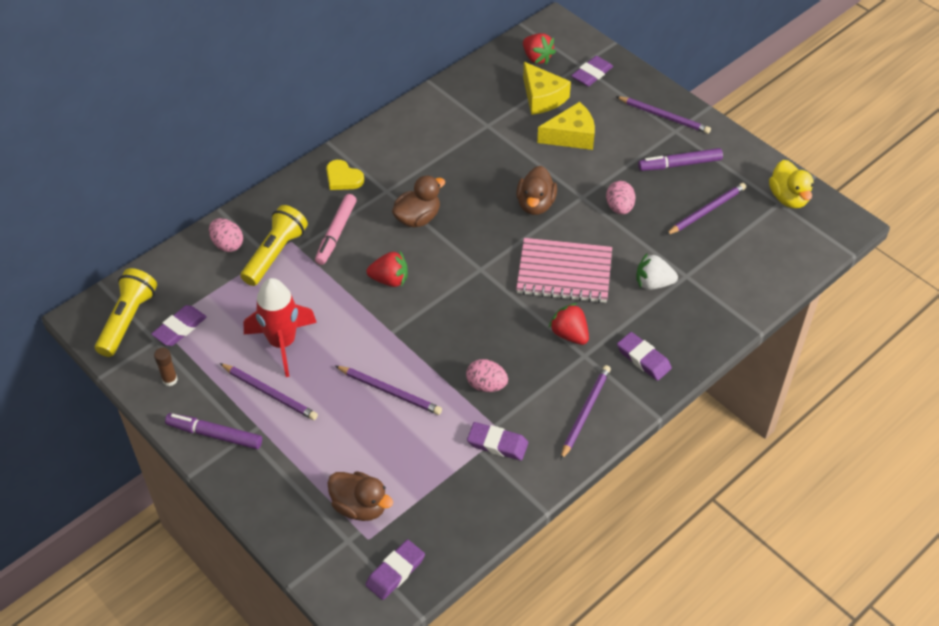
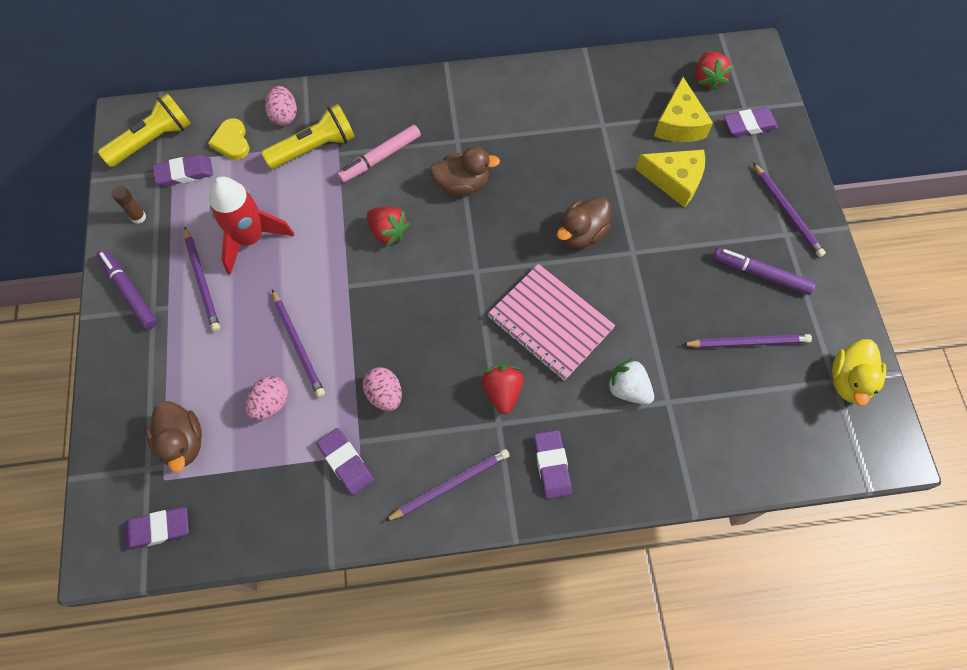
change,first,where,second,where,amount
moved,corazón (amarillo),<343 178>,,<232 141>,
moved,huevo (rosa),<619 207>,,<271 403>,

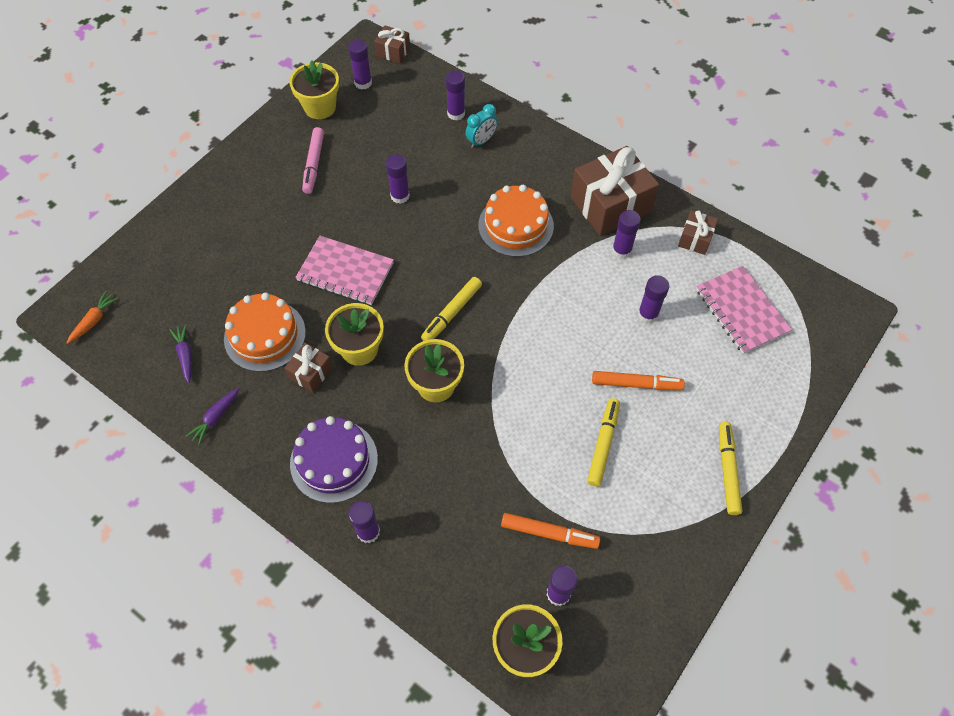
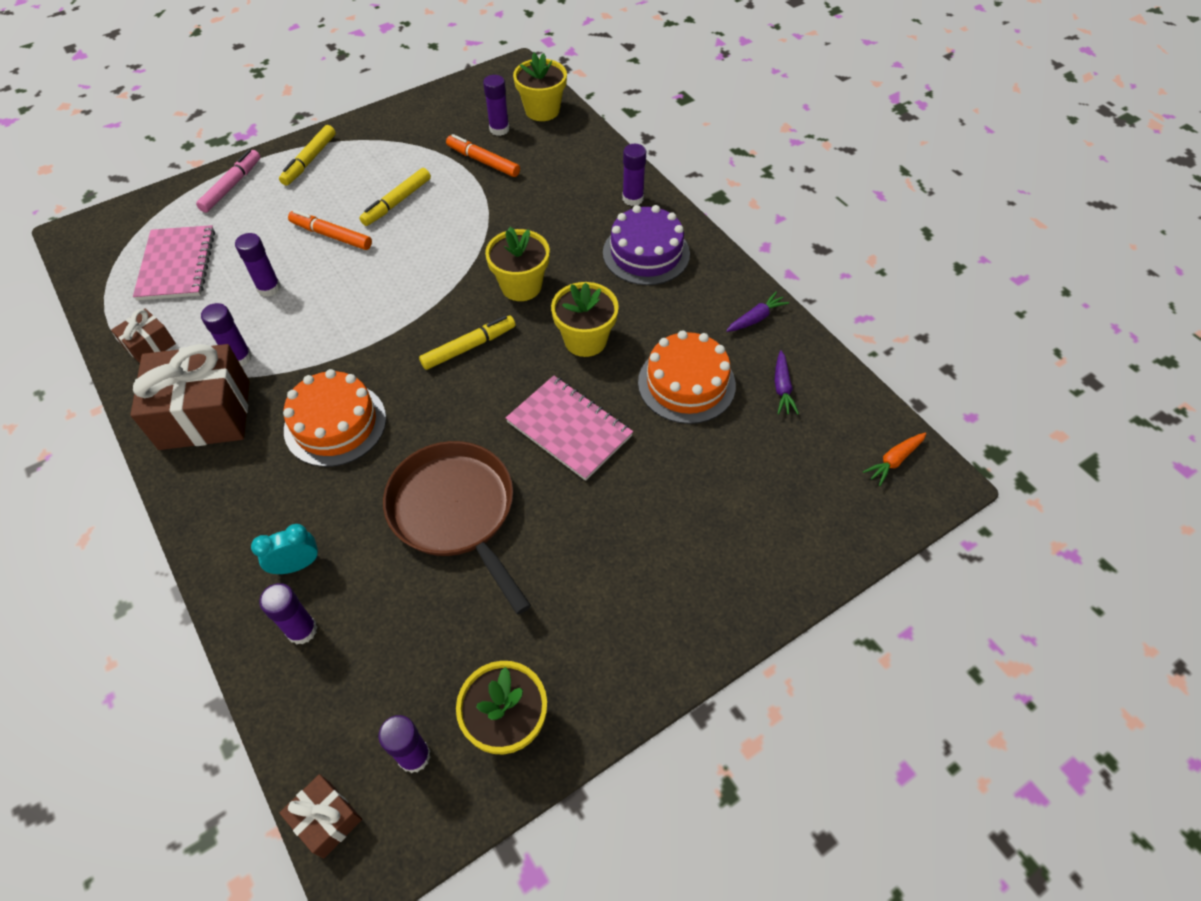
change,first,where,second,where,amount
removed,regalo (marrón),<311 373>,,,
moved,rotulador (rosa),<314 164>,,<232 186>,
replaced,barra de pegamento (morado),<400 196>,sartén (marrón),<456 512>,

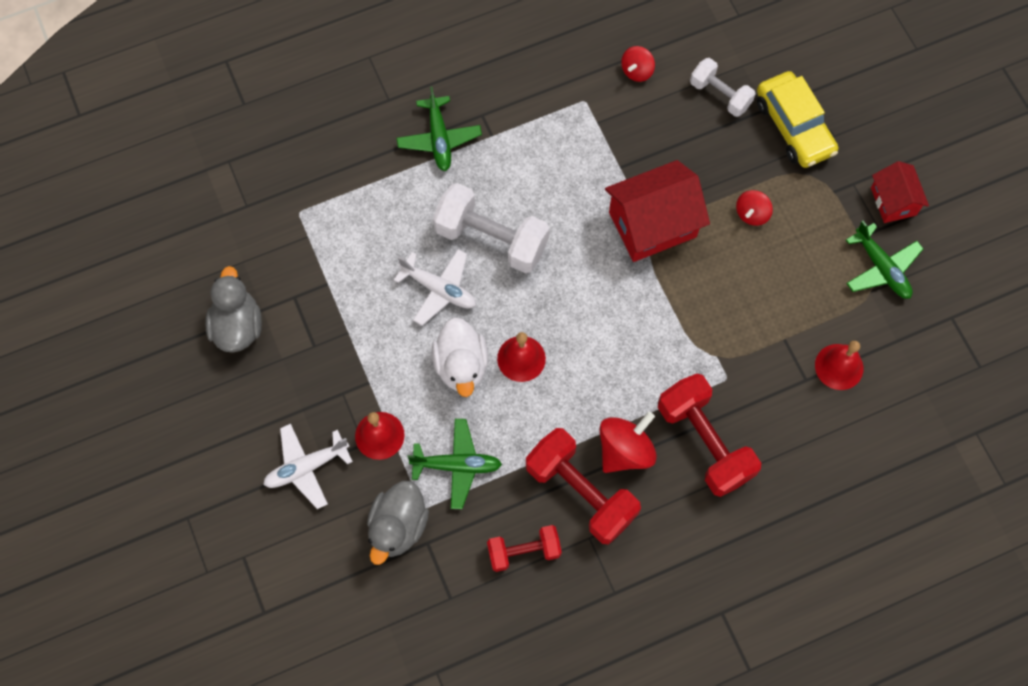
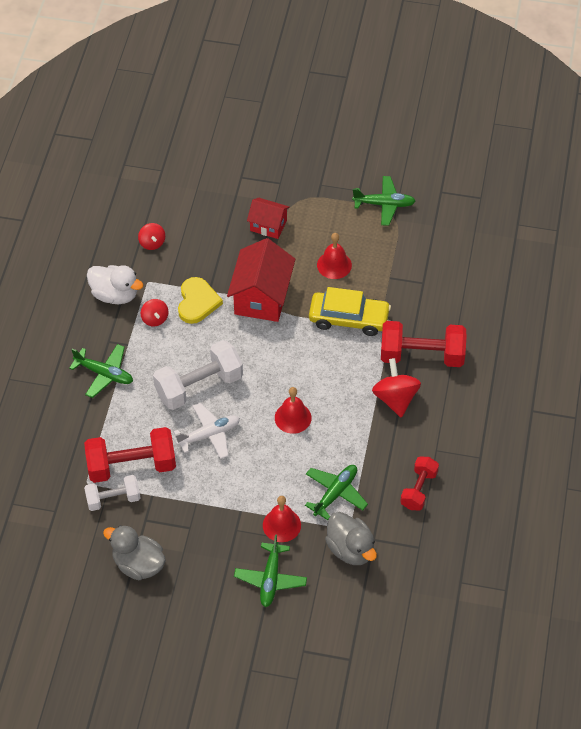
change,first,where,second,where,amount
recoloured,avión (blanco),<306 467>,avión (verde),<270 579>,
moved,pato (blanco),<461 365>,,<115 295>,
moved,mancuerna (rojo),<581 492>,,<131 466>,
moved,mancuerna (blanco),<720 95>,,<113 499>,
moved,peonza (rojo),<752 214>,,<155 319>,
moved,coche (amarillo),<794 127>,,<349 319>,
moved,campana (rojo),<839 366>,,<334 265>,
moved,casa (rojo),<893 201>,,<268 225>,
added,,,corazón (amarillo),<197 302>,

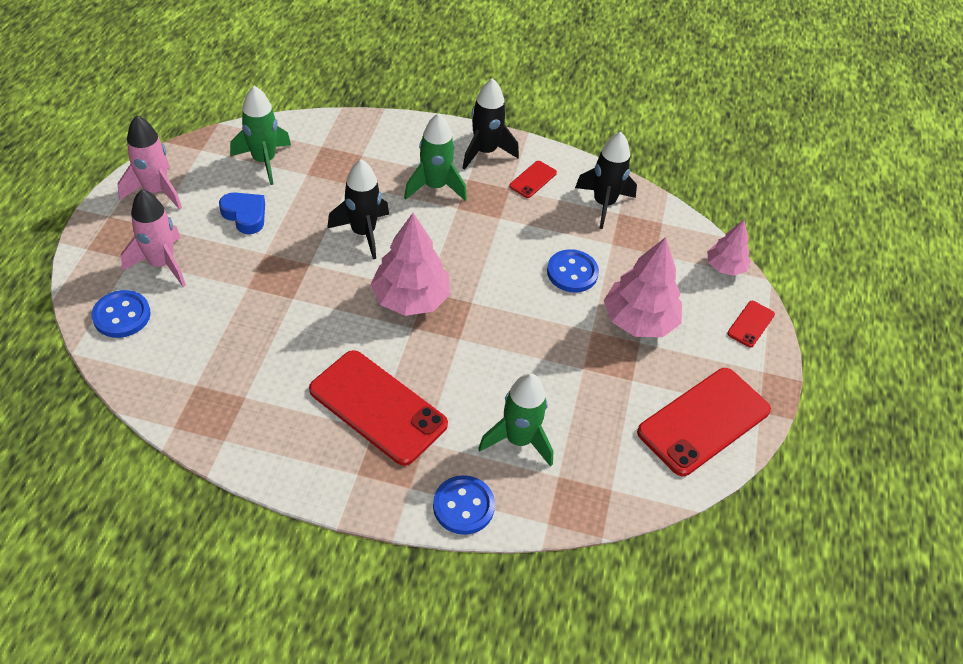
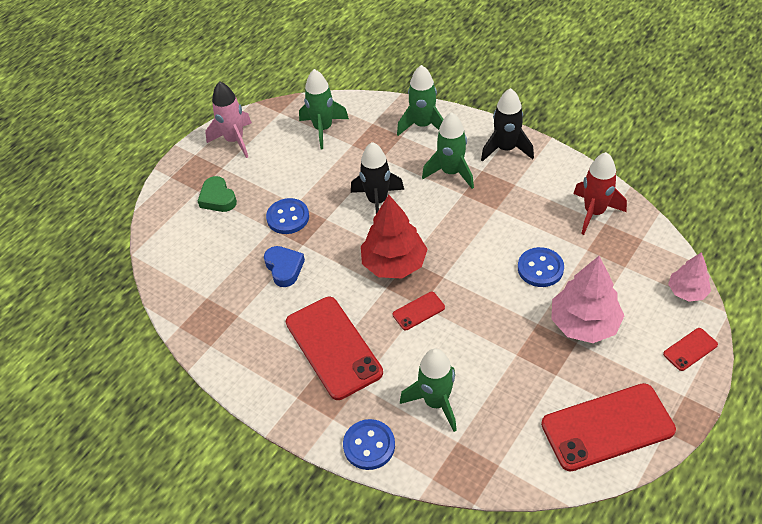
change,first,where,second,where,amount
moved,botón (azul),<122 315>,,<288 217>,
replaced,cohete (rosa),<162 264>,corazón (verde),<218 198>,
moved,corazón (azul),<245 215>,,<284 268>,
recoloured,árbol (rosa),<410 298>,árbol (rojo),<394 263>,
moved,móvil (rojo),<533 179>,,<418 311>,
recoloured,cohete (negro),<604 204>,cohete (rojo),<594 212>,
added,,,cohete (verde),<423 125>,

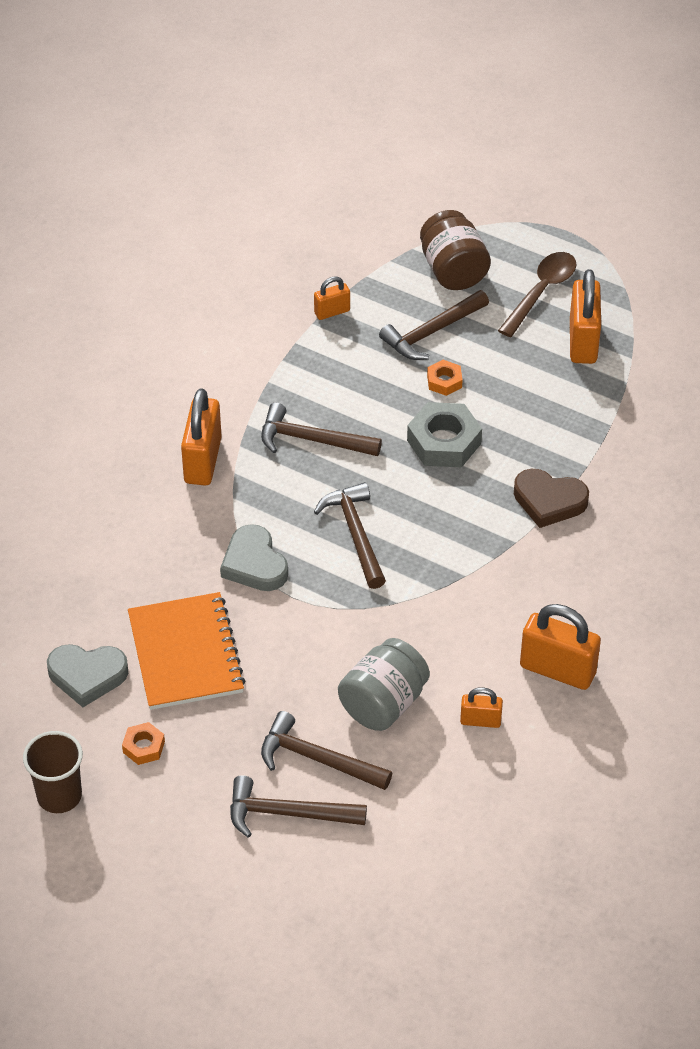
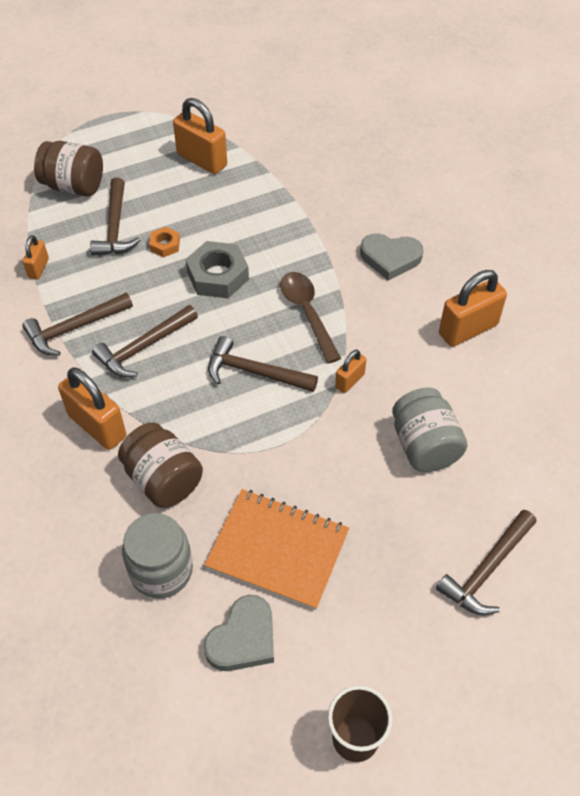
change,first,where,second,where,amount
removed,tuerca (naranja),<144 747>,,,
moved,corazón (gris),<254 564>,,<390 258>,
moved,martillo (marrón),<317 759>,,<75 328>,
moved,candado (naranja),<480 721>,,<349 381>,
moved,cuchara (marrón),<541 292>,,<307 313>,
removed,corazón (marrón),<549 501>,,,
added,,,tarro (marrón),<163 480>,
added,,,tarro (gris),<161 570>,

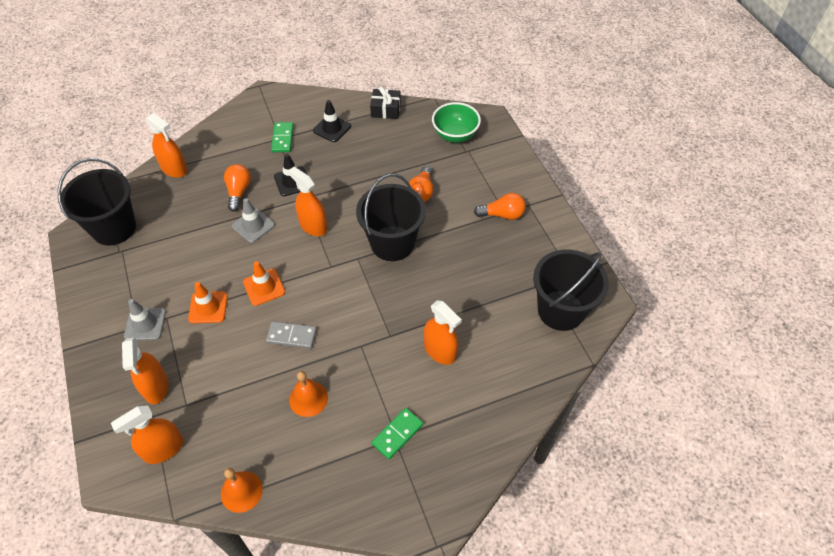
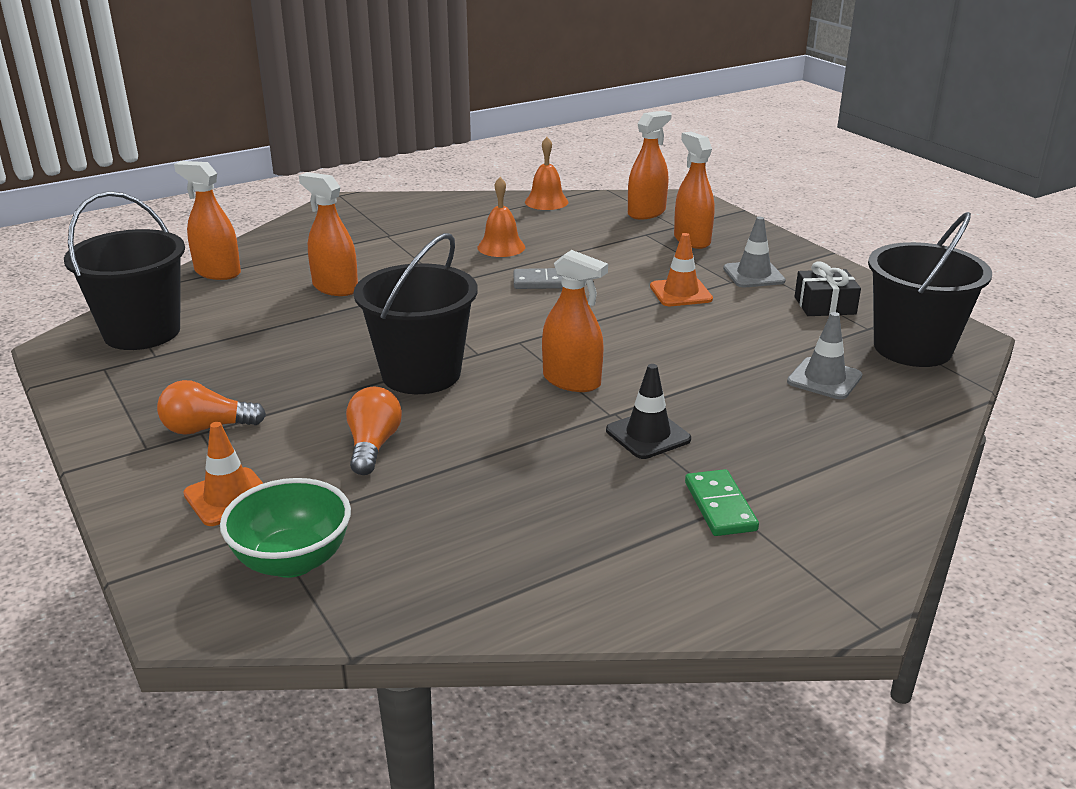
change,first,where,second,where,amount
moved,pulverizador (naranja),<174 169>,,<217 272>,
removed,bombilla (naranja),<238 192>,,,
moved,cono de tráfico (gris),<253 225>,,<824 379>,
moved,cono de tráfico (naranja),<264 287>,,<229 497>,
removed,cono de tráfico (negro),<332 128>,,,
moved,regalo (negro),<385 110>,,<825 305>,
removed,ficha de dominó (verde),<397 434>,,,

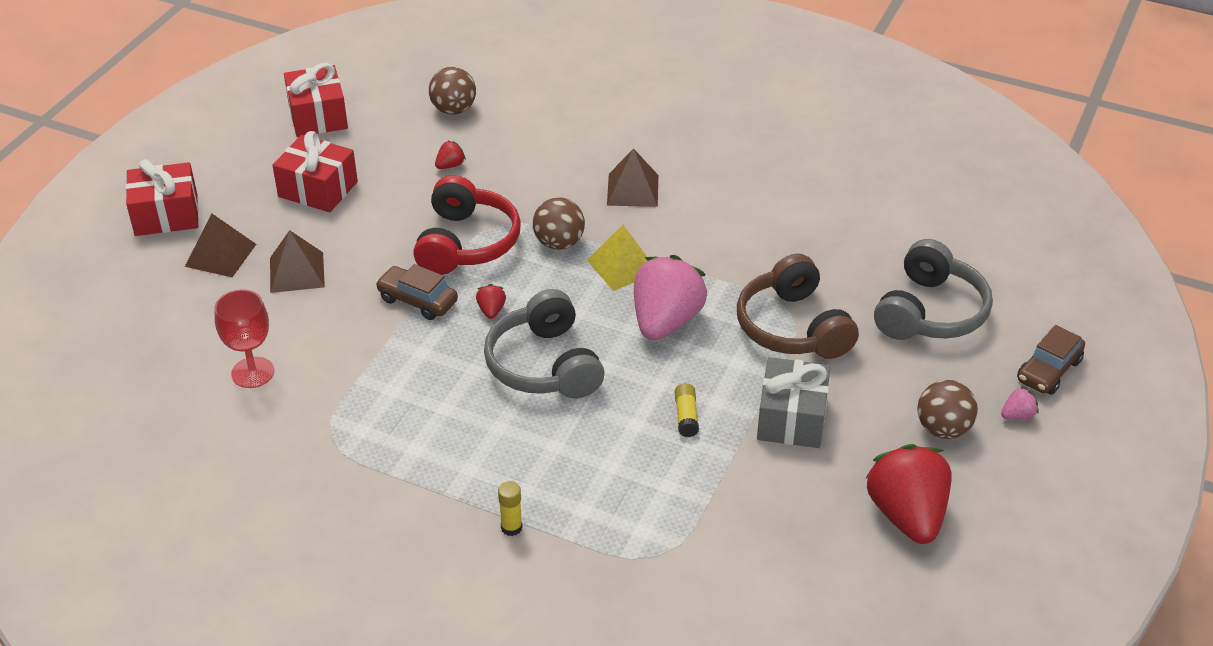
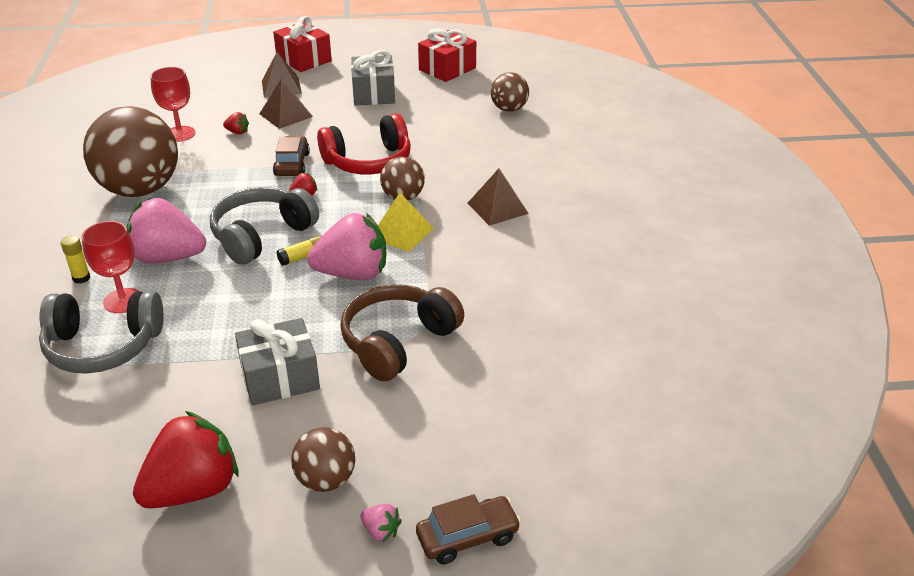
change,first,where,second,where,amount
recoloured,regalo (rojo),<318 189>,regalo (gris),<373 94>,
moved,fresa (rojo),<450 165>,,<237 132>,
moved,barra de pegamento (amarillo),<686 416>,,<302 257>,
moved,auriculares (gris),<929 312>,,<103 346>,
turned,coche (marrón),<1048 370>,,<467 537>,150 degrees clockwise
added,,,copa (rojo),<123 301>,
added,,,pelota (marrón),<140 190>,
added,,,fresa (rosa),<167 257>,

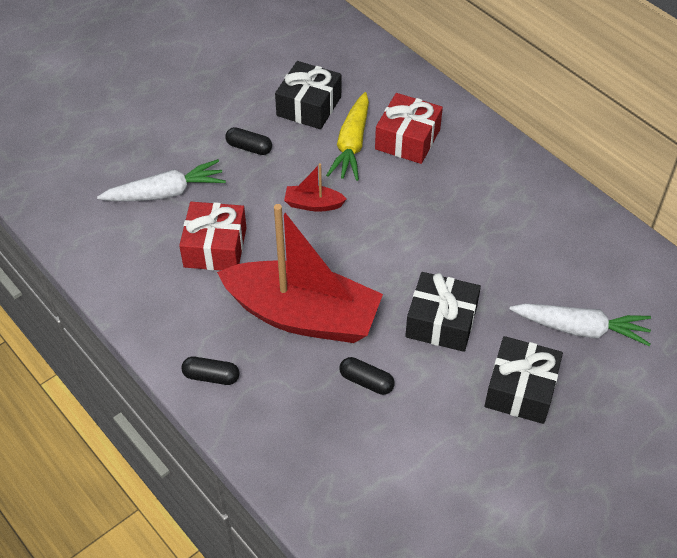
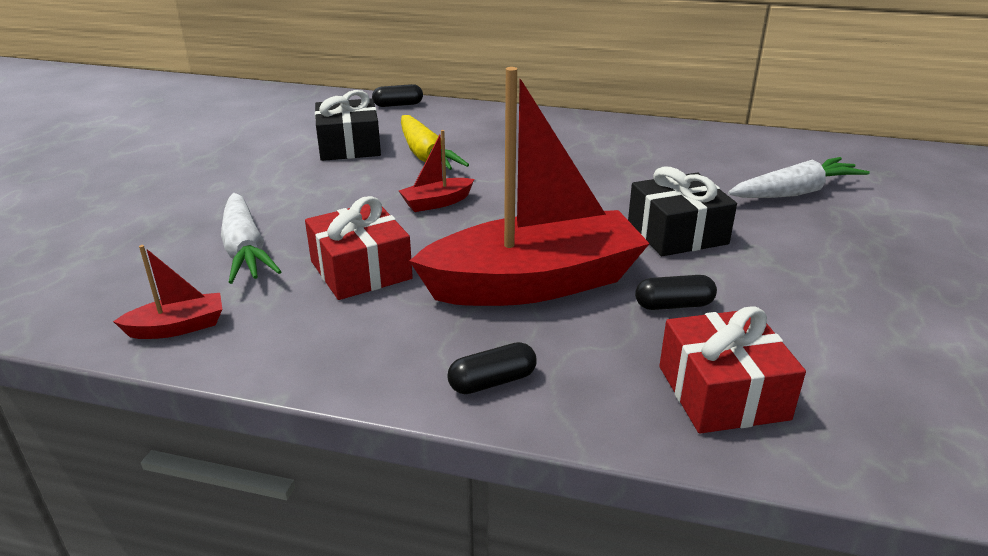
change,first,where,second,where,amount
turned,zanahoria (blanco),<166 192>,,<245 250>,120 degrees clockwise
moved,cápsula (negro),<249 148>,,<398 105>,
moved,regalo (rojo),<407 139>,,<722 392>,
removed,regalo (negro),<520 389>,,,
added,,,barco (rojo),<177 327>,

